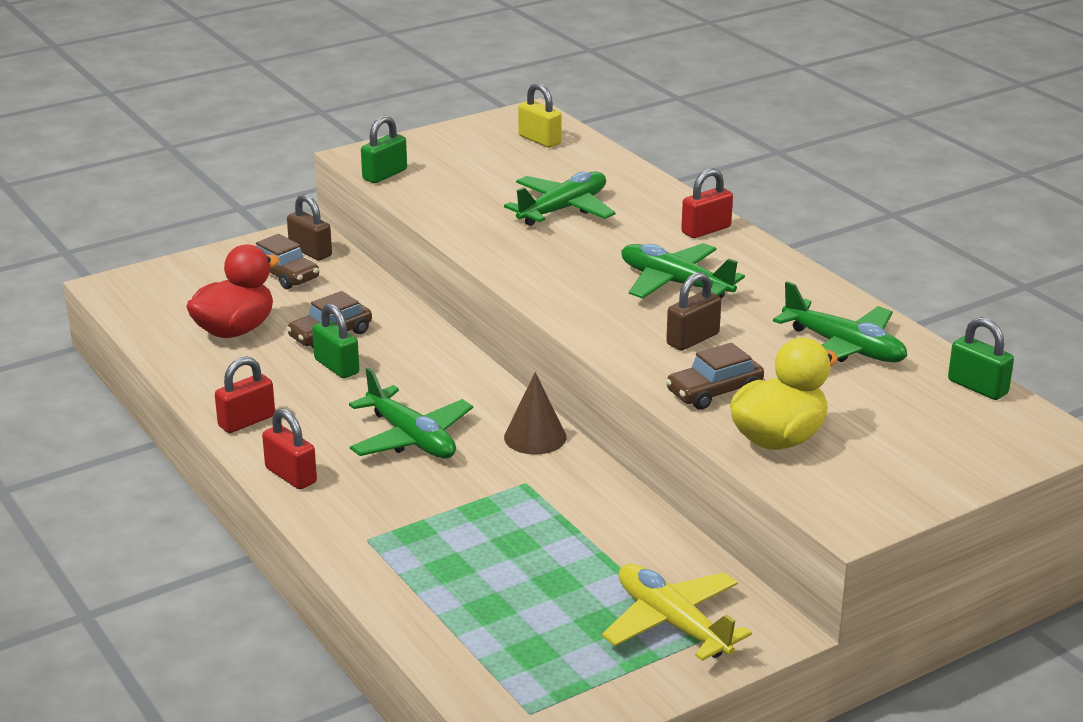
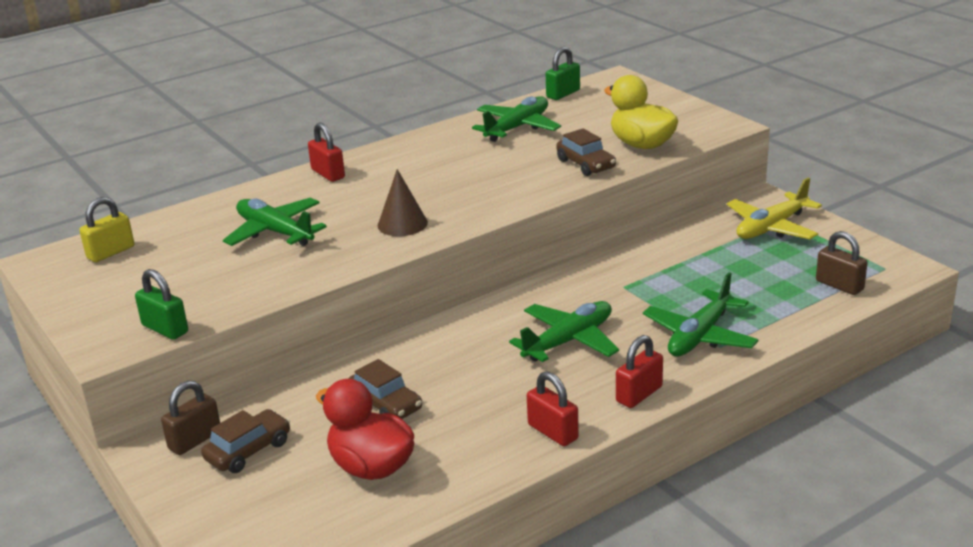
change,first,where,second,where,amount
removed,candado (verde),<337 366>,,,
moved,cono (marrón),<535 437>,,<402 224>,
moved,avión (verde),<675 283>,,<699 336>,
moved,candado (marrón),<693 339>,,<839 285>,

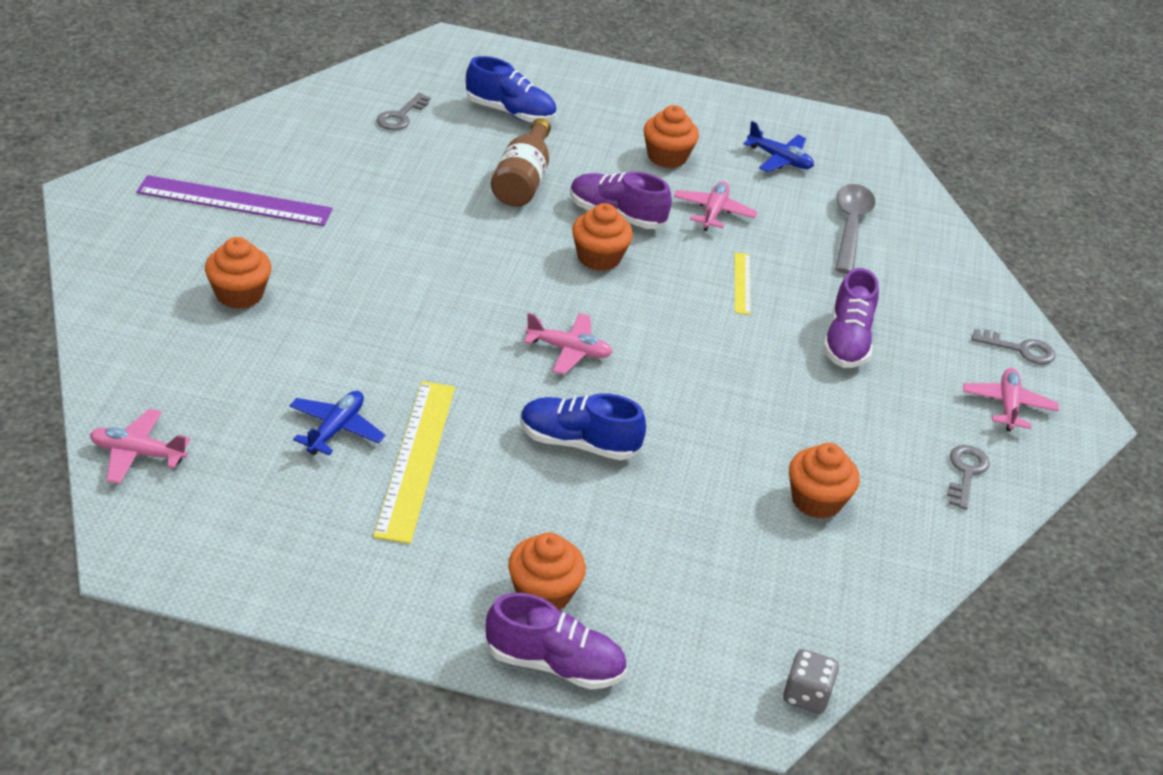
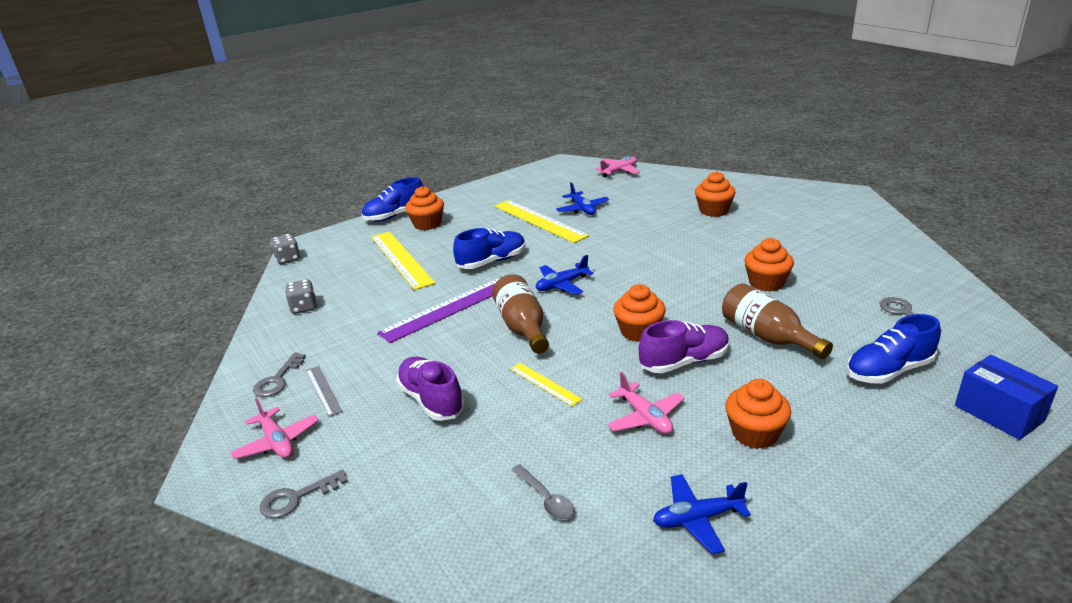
change,first,where,second,where,amount
moved,regla (morado),<235 201>,,<449 308>,
recoloured,zapato (morado),<554 664>,zapato (azul),<395 216>,
recoloured,avión (rosa),<569 350>,avión (azul),<562 285>,
moved,magdalena (naranja),<816 500>,,<766 283>,
resized,cuchara (gris),<850 227>,,<546 499>,x0.57
turned,llave (gris),<966 472>,,<277 380>,45 degrees clockwise
added,,,dado (gris),<304 307>,
added,,,regla (gris),<323 390>,
added,,,regla (amarillo),<401 259>,
added,,,botella (marrón),<522 327>,
added,,,caja (azul),<999 413>,

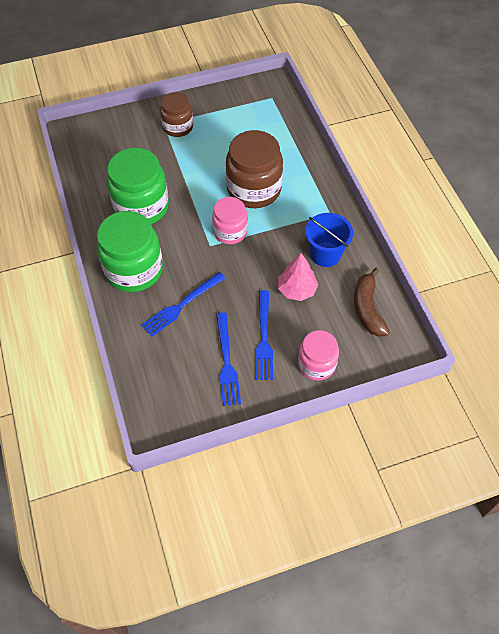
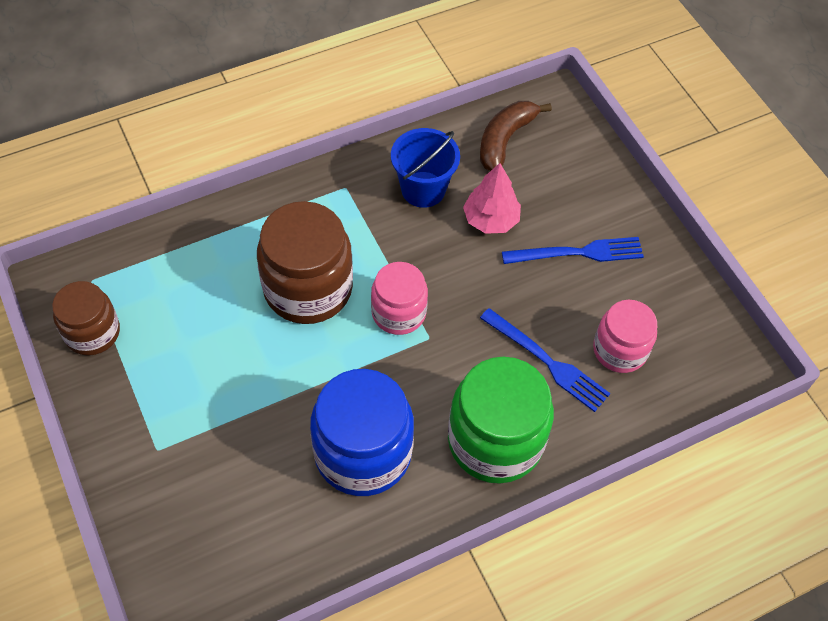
change,first,where,second,where,amount
recoloured,tarro (verde),<141 207>,tarro (azul),<363 453>,
moved,tarro (marrón),<178 127>,,<92 332>,
removed,tenedor (azul),<226 362>,,,
moved,tarro (rosa),<316 364>,,<619 350>,
turned,plátano (marrón),<367 308>,,<505 140>,135 degrees clockwise

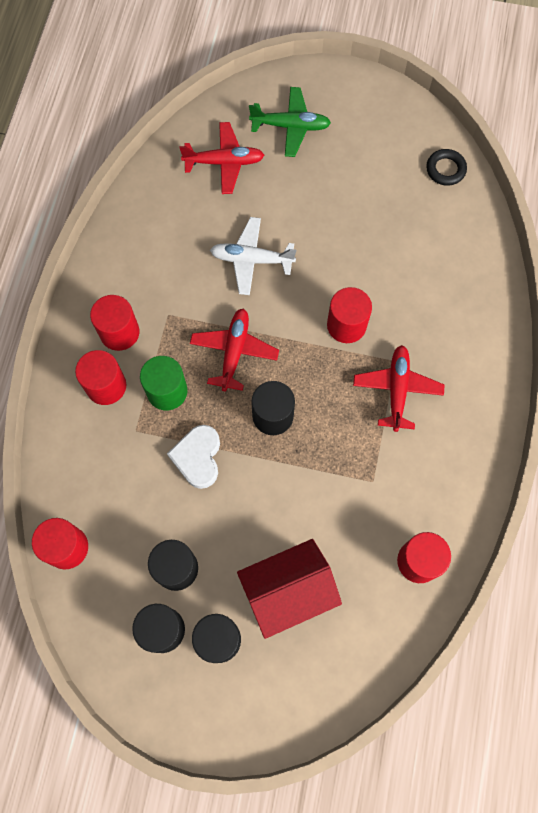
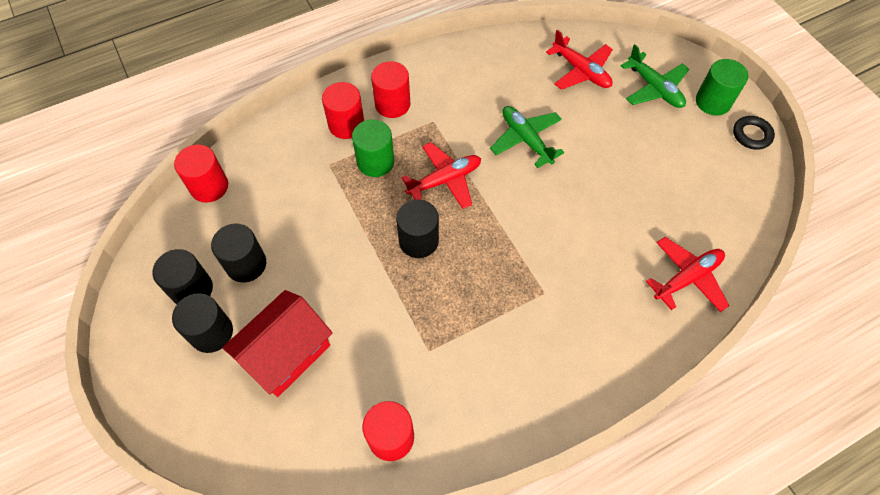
change,first,where,second,where,amount
removed,corazón (blanco),<198 457>,,,
recoloured,avión (blanco),<251 259>,avión (verde),<526 139>,
turned,casa (rojo),<288 591>,,<287 354>,75 degrees counterclockwise
removed,cilindro (rojo),<346 325>,,,
moved,avión (rojo),<397 389>,,<687 278>,
moved,anillo (negro),<445 169>,,<751 135>,
added,,,cilindro (verde),<713 102>,

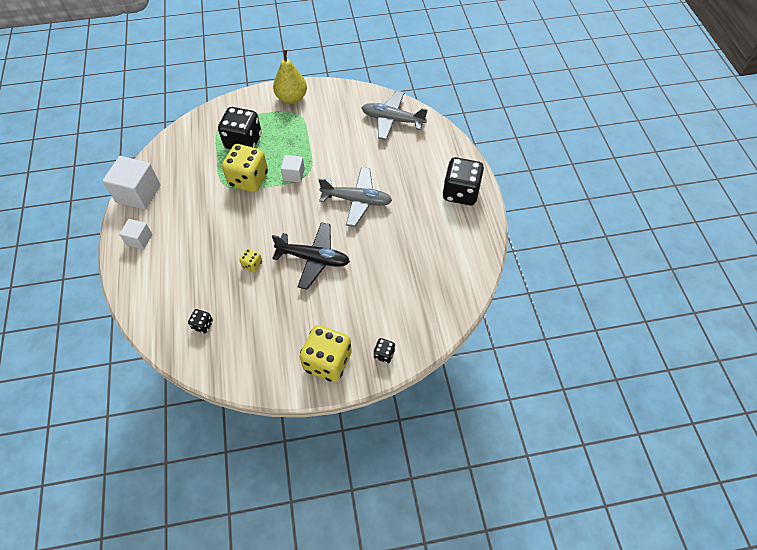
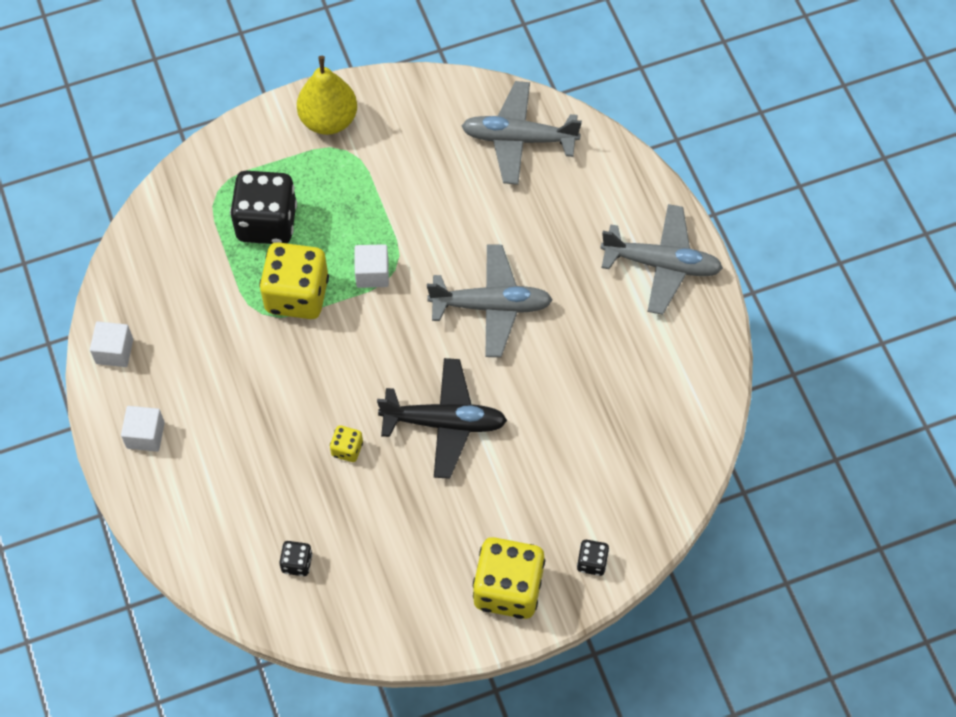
change,first,where,second,where,amount
resized,cubo (blanco),<138 193>,,<114 351>,x0.56
replaced,dado (negro),<460 193>,avión (gris),<661 264>,

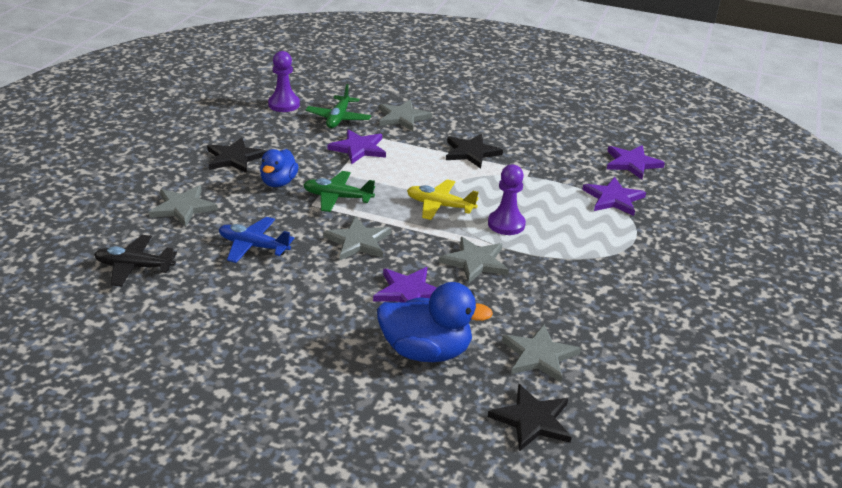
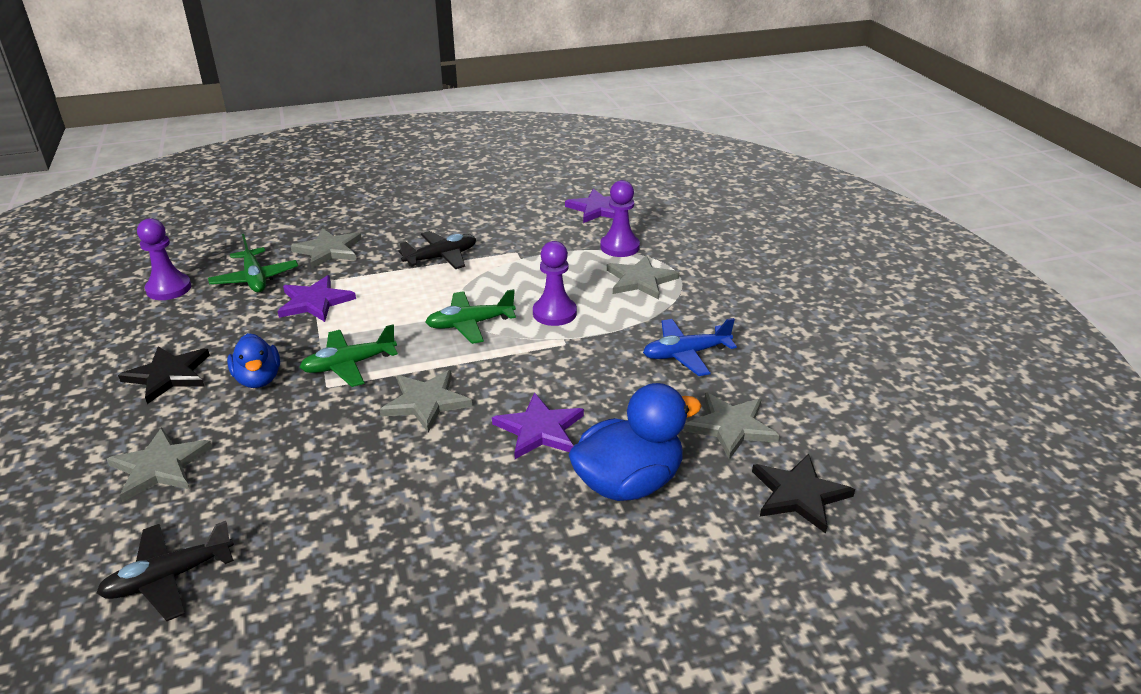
change,first,where,second,where,amount
moved,avión (azul),<253 246>,,<686 354>,
recoloured,avión (amarillo),<440 206>,avión (verde),<470 324>,
moved,estrella (gris),<475 262>,,<640 280>,
replaced,estrella (negro),<471 152>,avión (negro),<441 257>,
replaced,estrella (morado),<613 199>,peón (morado),<620 247>,

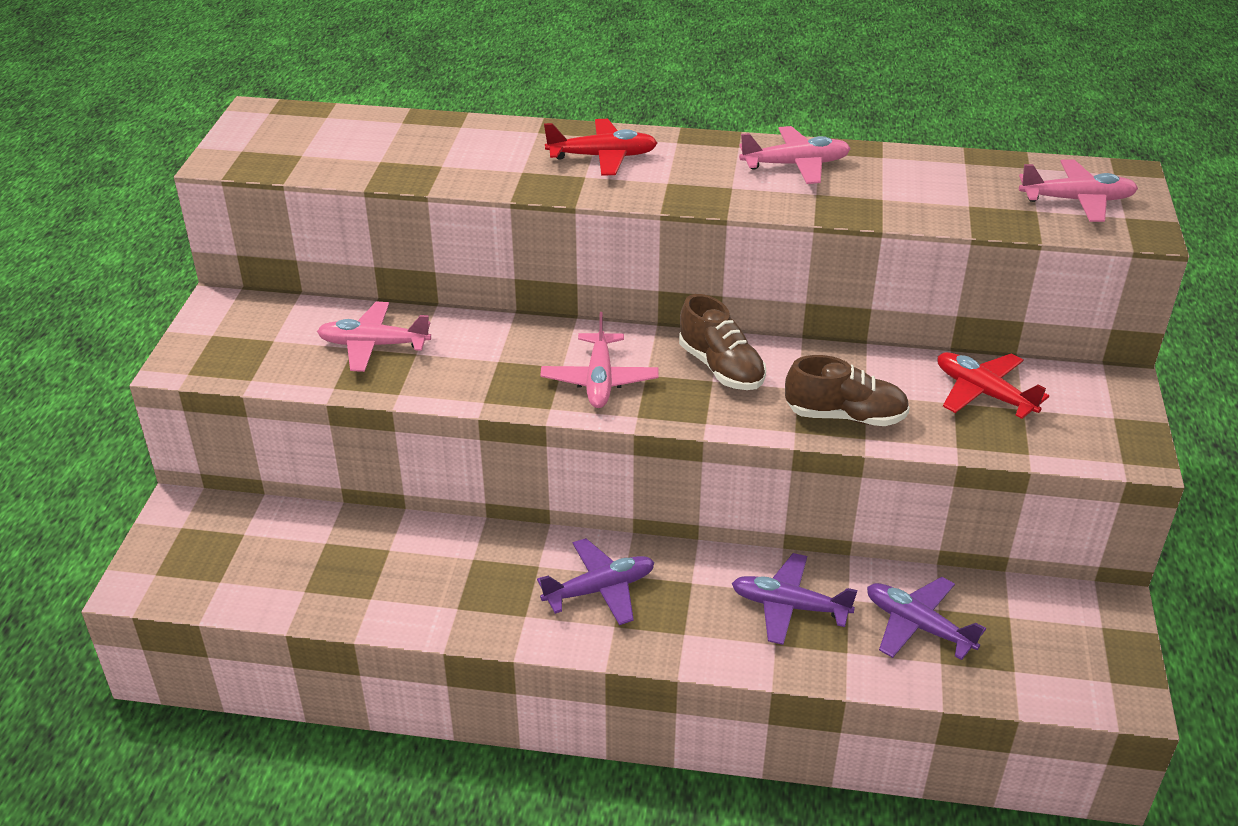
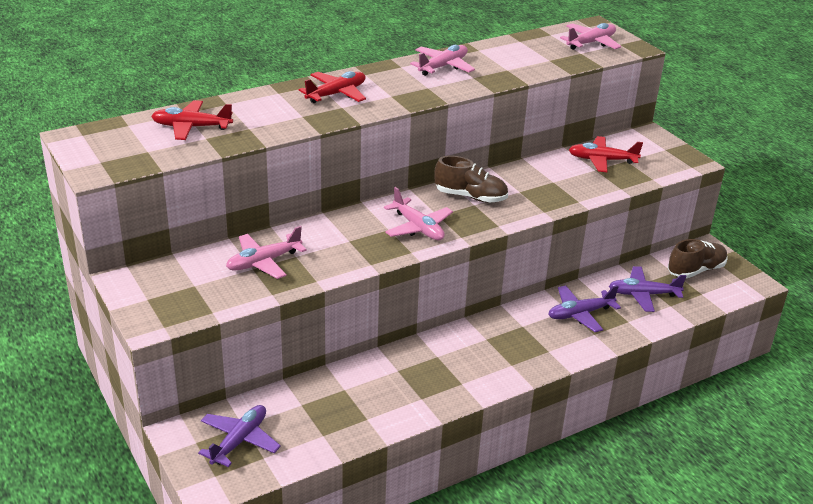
change,first,where,second,where,amount
moved,avión (morado),<600 589>,,<239 441>,
moved,zapato (marrón),<845 416>,,<696 270>,
added,,,avión (rojo),<191 127>,

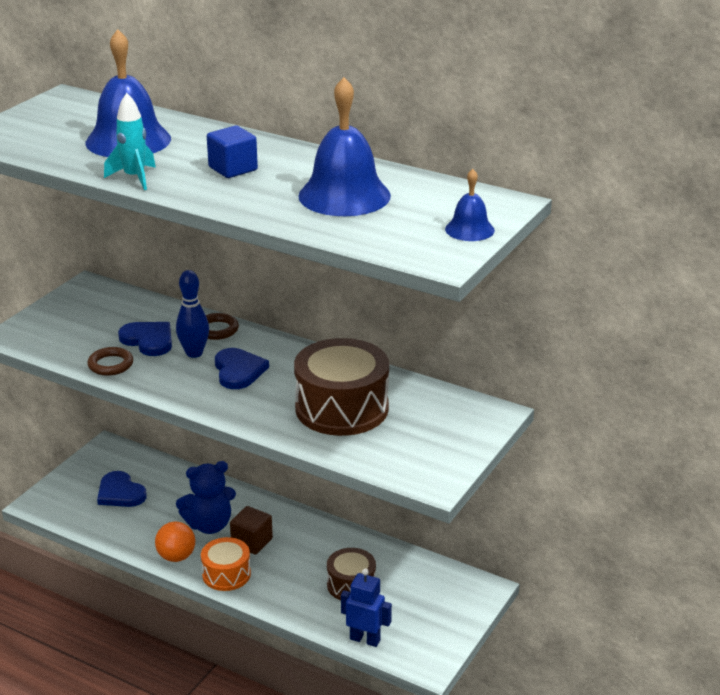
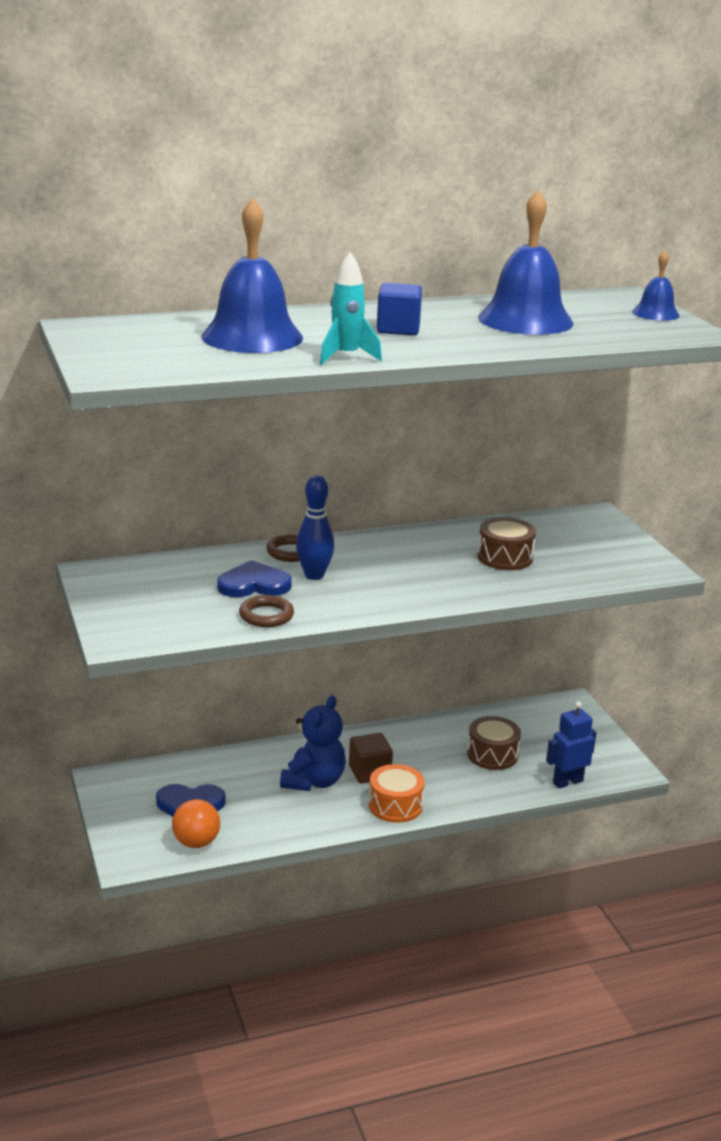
change,first,where,second,where,amount
moved,pelota (naranja),<176 557>,,<196 842>,
removed,corazón (azul),<238 371>,,,
resized,tambor (marrón),<342 408>,,<505 557>,x0.57

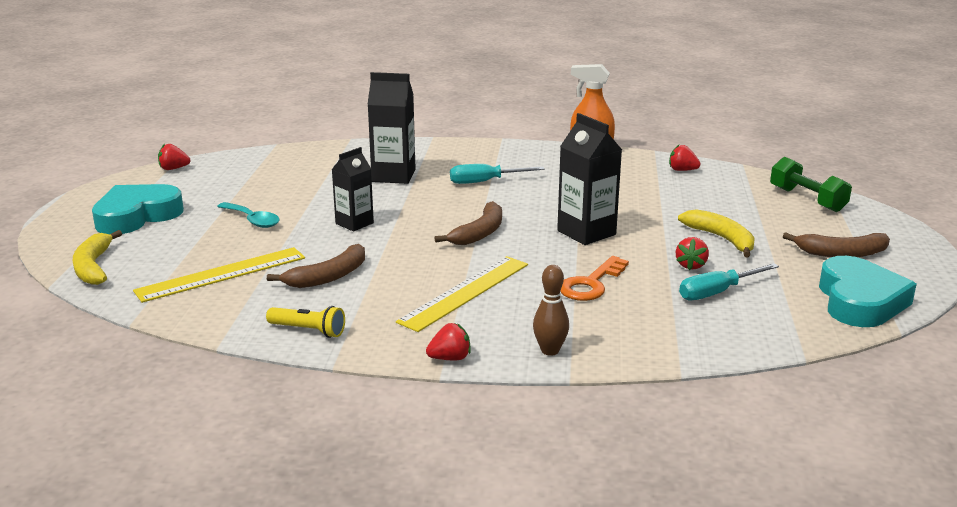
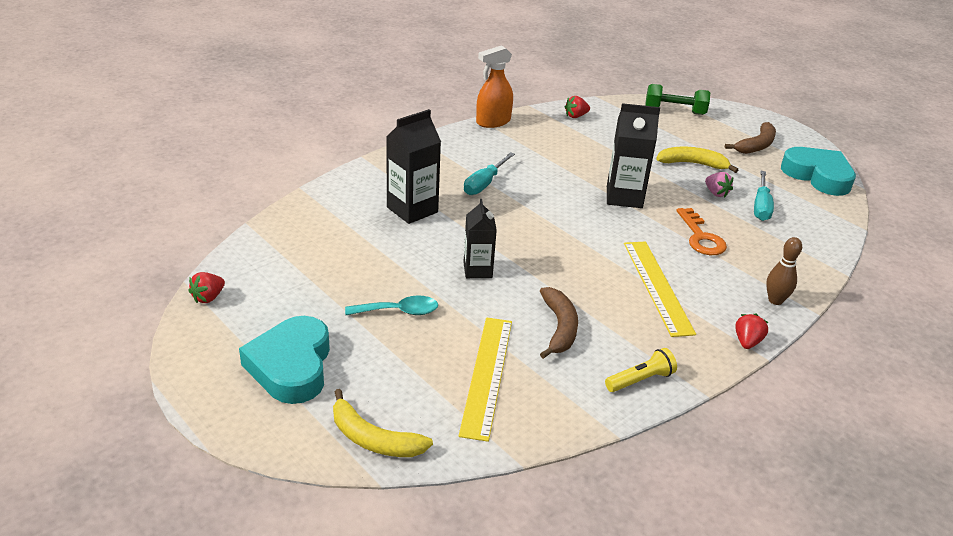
change,first,where,second,where,amount
removed,plátano (marrón),<479 233>,,,
recoloured,fresa (rojo),<691 265>,fresa (rosa),<716 193>,

